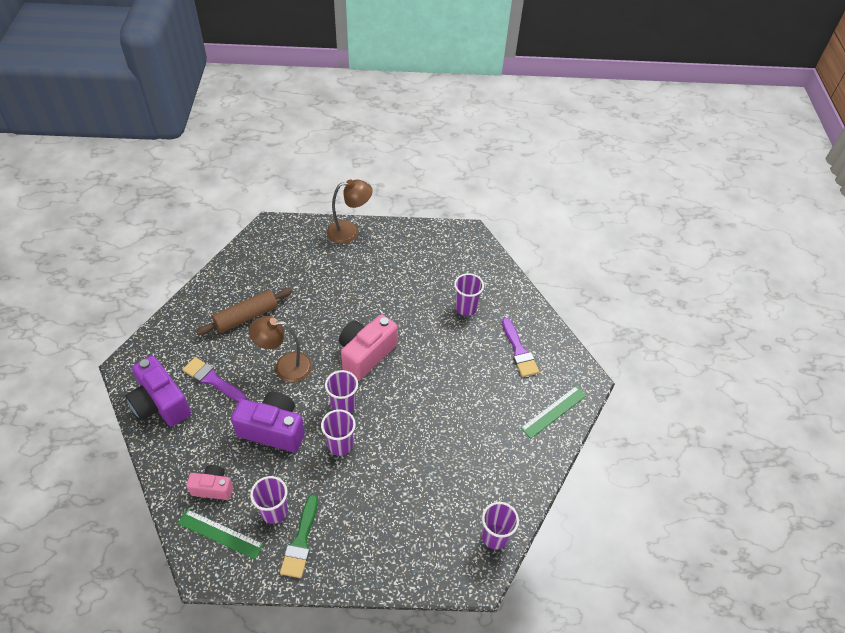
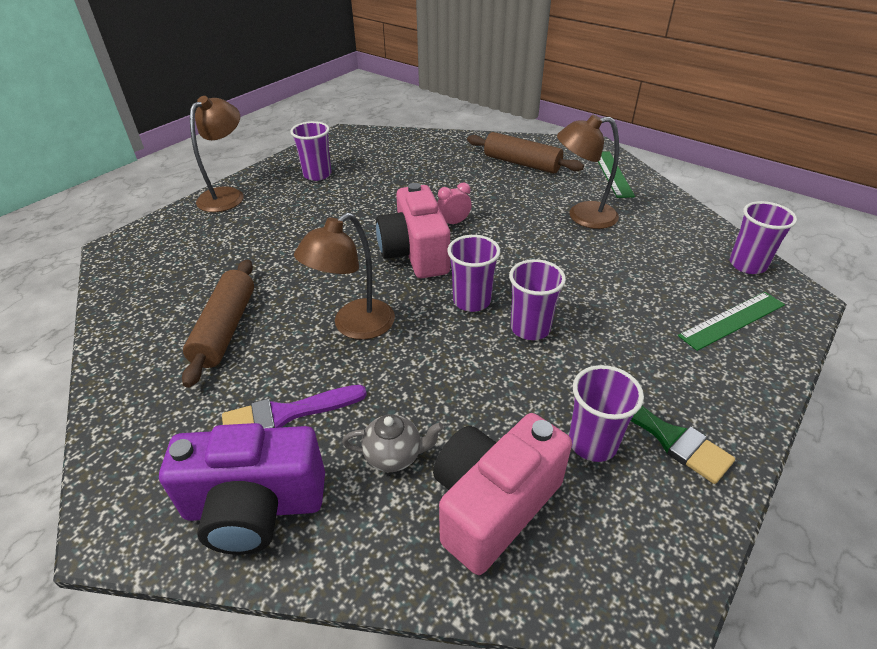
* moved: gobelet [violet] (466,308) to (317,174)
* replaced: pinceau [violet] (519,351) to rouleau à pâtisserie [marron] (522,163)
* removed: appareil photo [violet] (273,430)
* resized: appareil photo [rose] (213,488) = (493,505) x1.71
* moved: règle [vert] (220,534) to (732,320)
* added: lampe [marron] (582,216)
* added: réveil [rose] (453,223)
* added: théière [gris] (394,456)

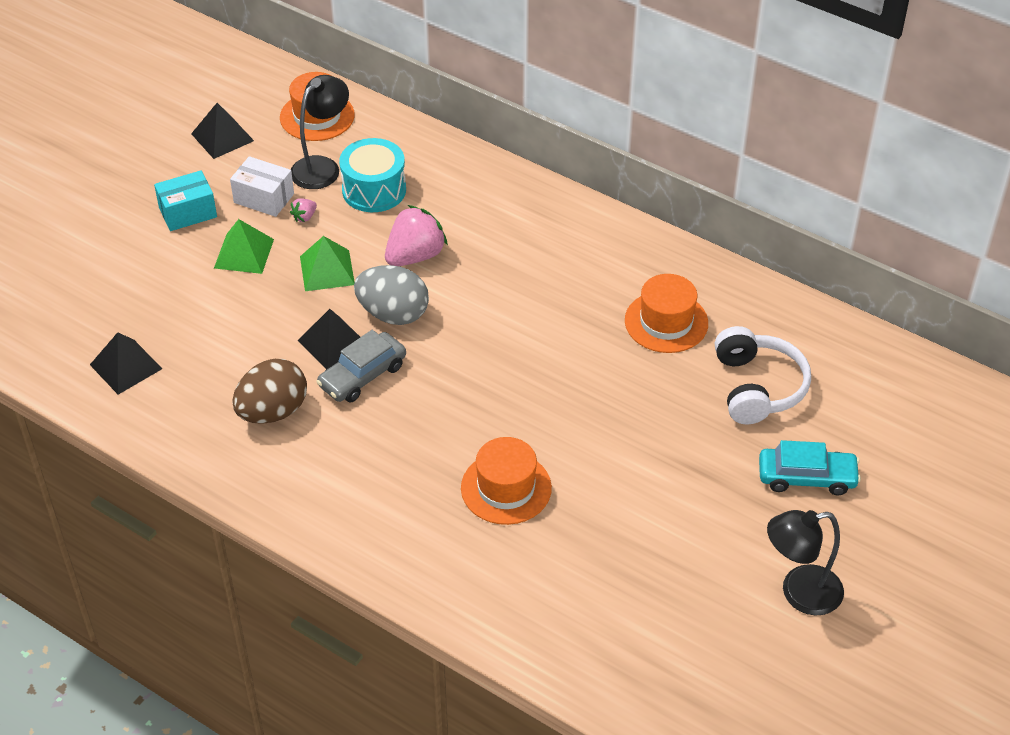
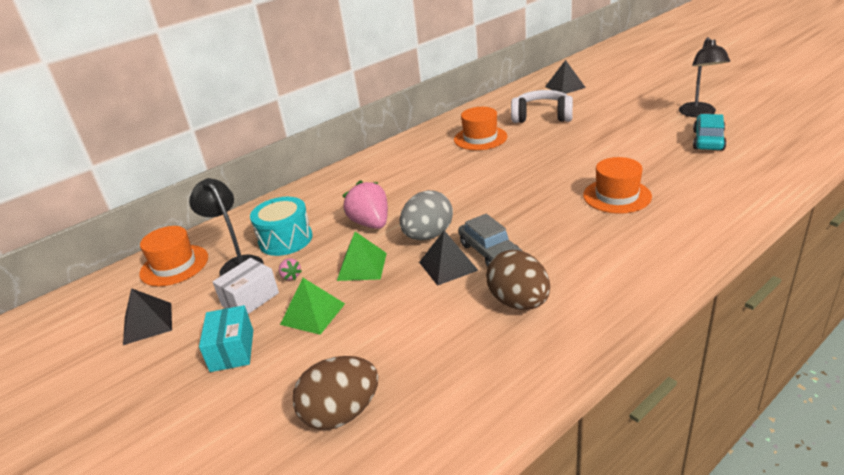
* moved: pyramide [noir] (126,366) to (565,87)
* moved: voiture [turquoise] (806,477) to (708,140)
* added: œuf [marron] (341,413)

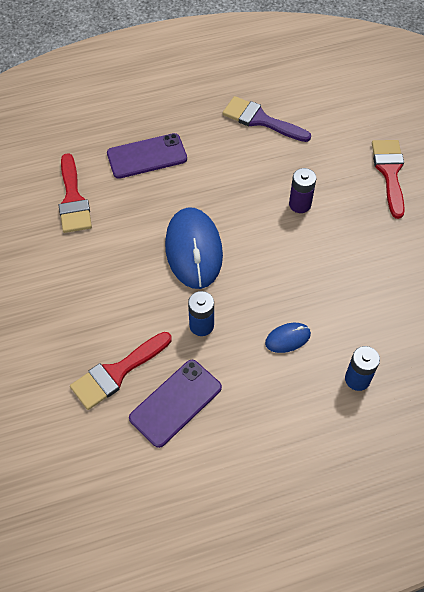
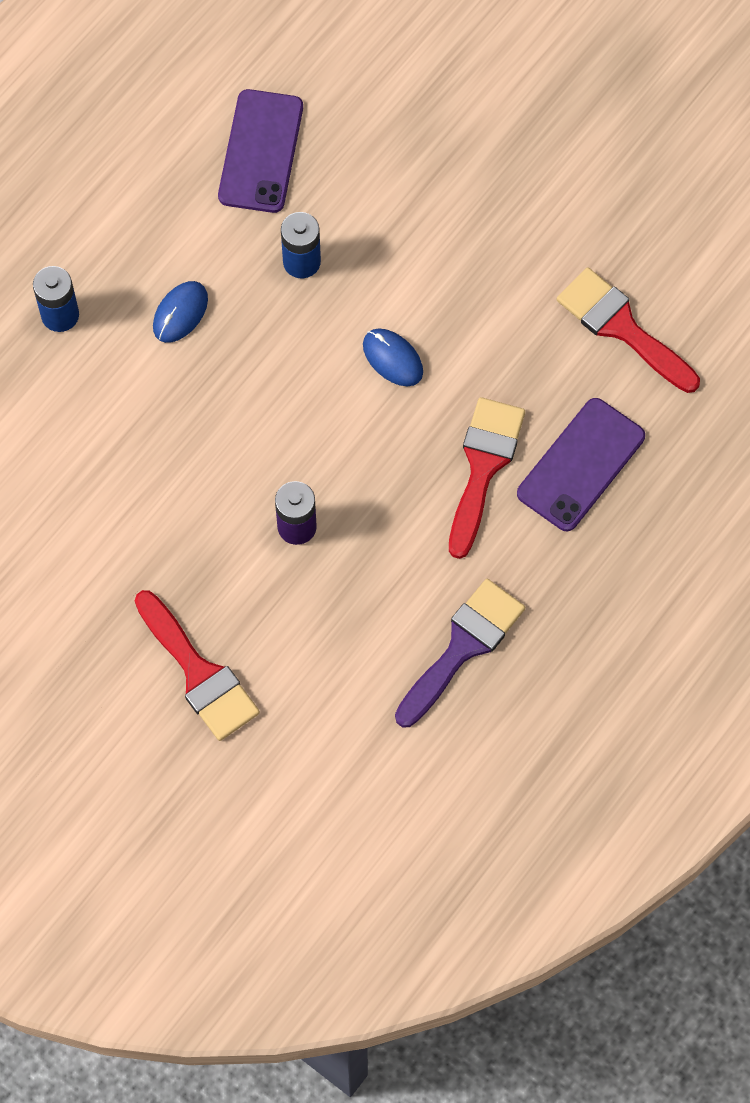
* turned: pinceau [violet] (260,120) = (462,647) 45 degrees counterclockwise
* resized: souris [bleu] (194,250) = (392,358) x0.48
* moved: pinceau [rouge] (117,373) to (483,467)

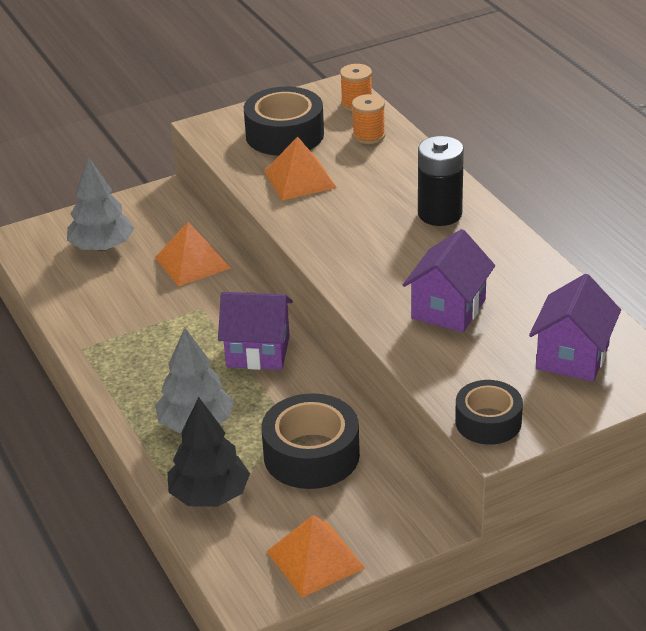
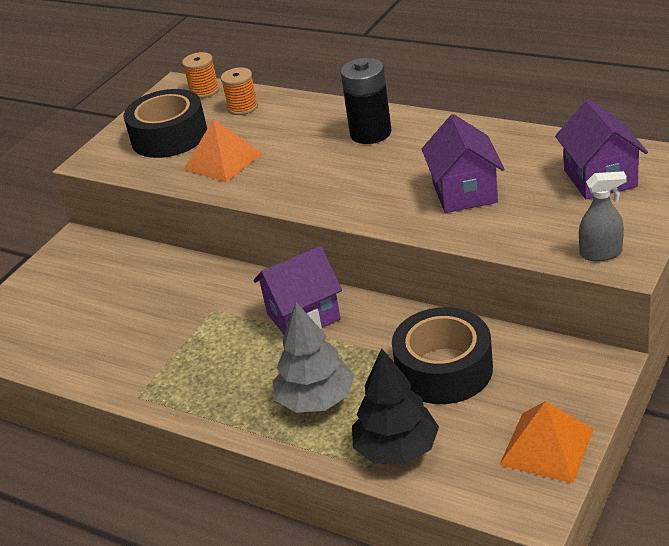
* removed: arbre [gris] (102,247)
* removed: pyramide [orange] (192,262)
* replaced: ruban adhésif [noir] (488,422) to vaporisateur [gris] (601,253)

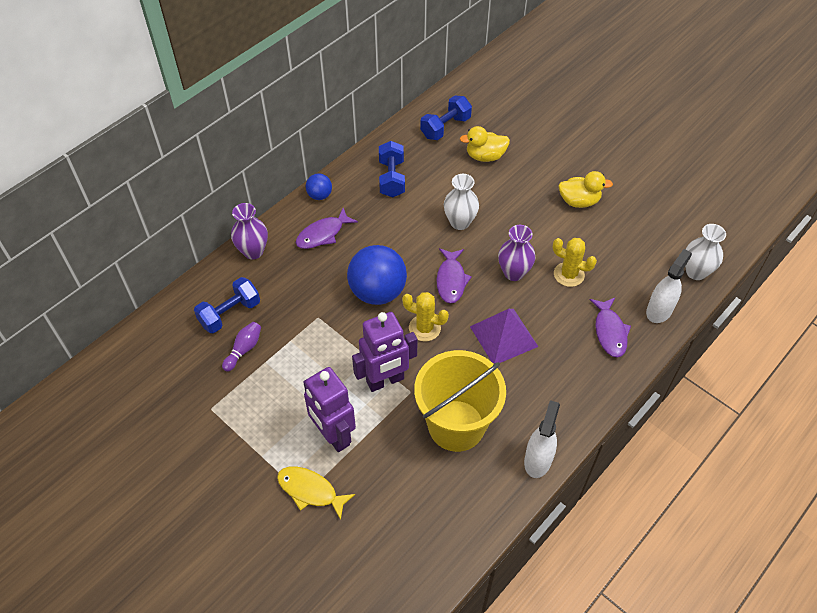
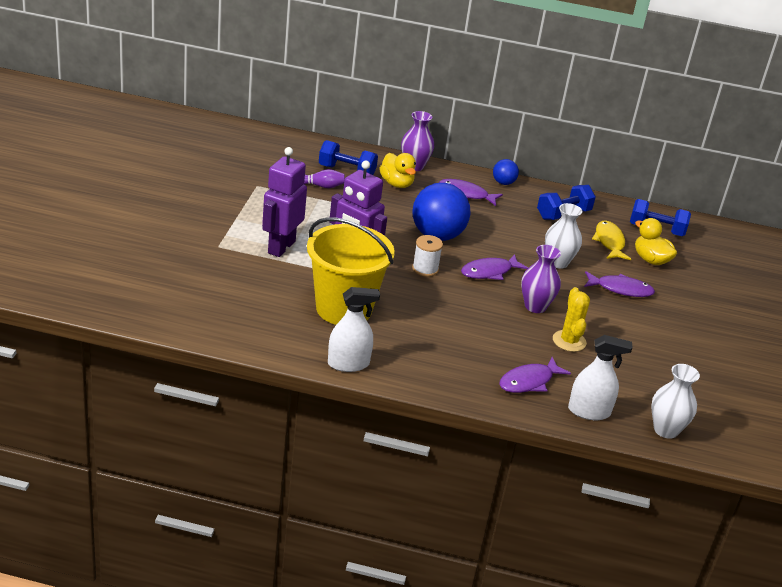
* moved: canard [jaune] (579,201) to (396,184)
* replaced: cactus [jaune] (424,328) to bobine [blanc] (425,269)
* removed: pyramide [violet] (503,336)
* moved: poisson [jaune] (310,491) to (609,242)
* added: poisson [violet] (620,289)

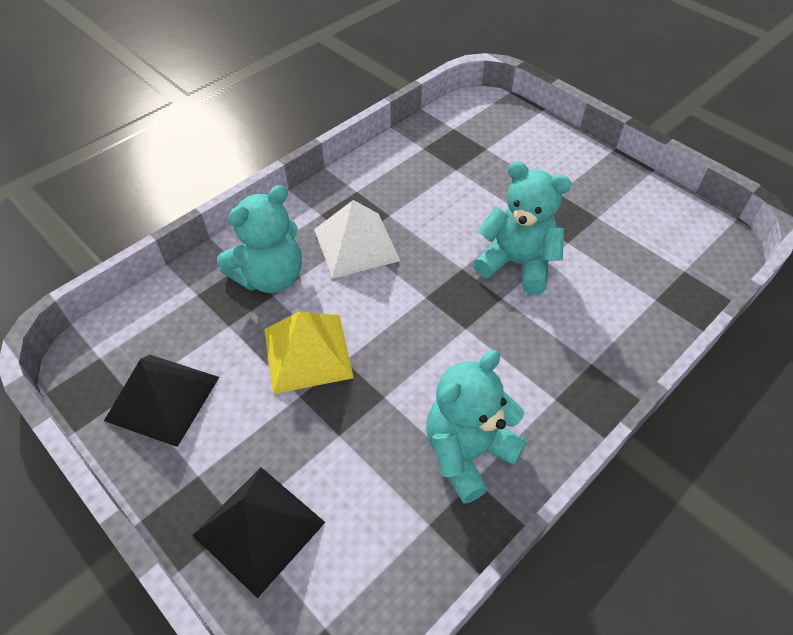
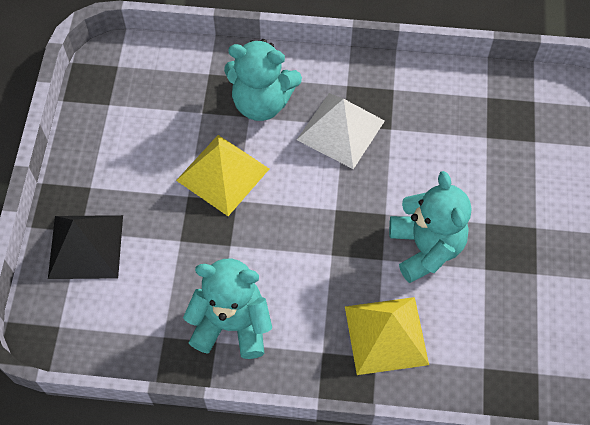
* removed: pyramide [noir] (162,398)
* added: pyramide [jaune] (386,335)

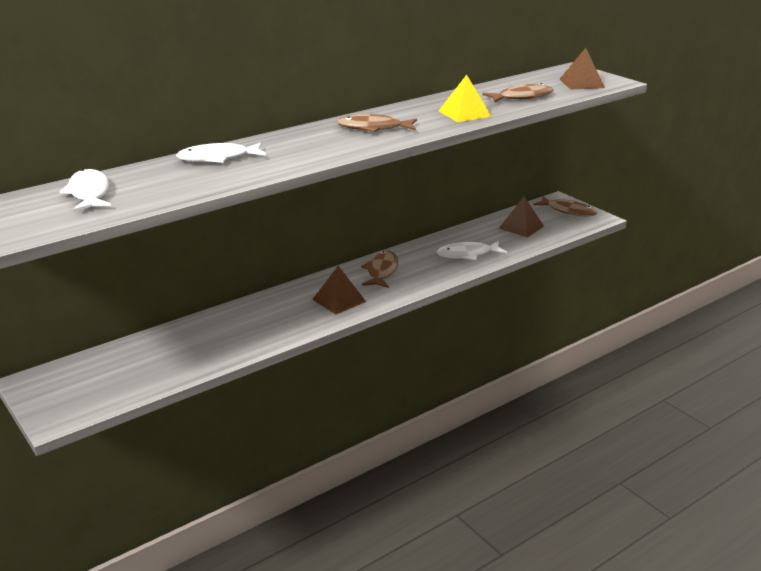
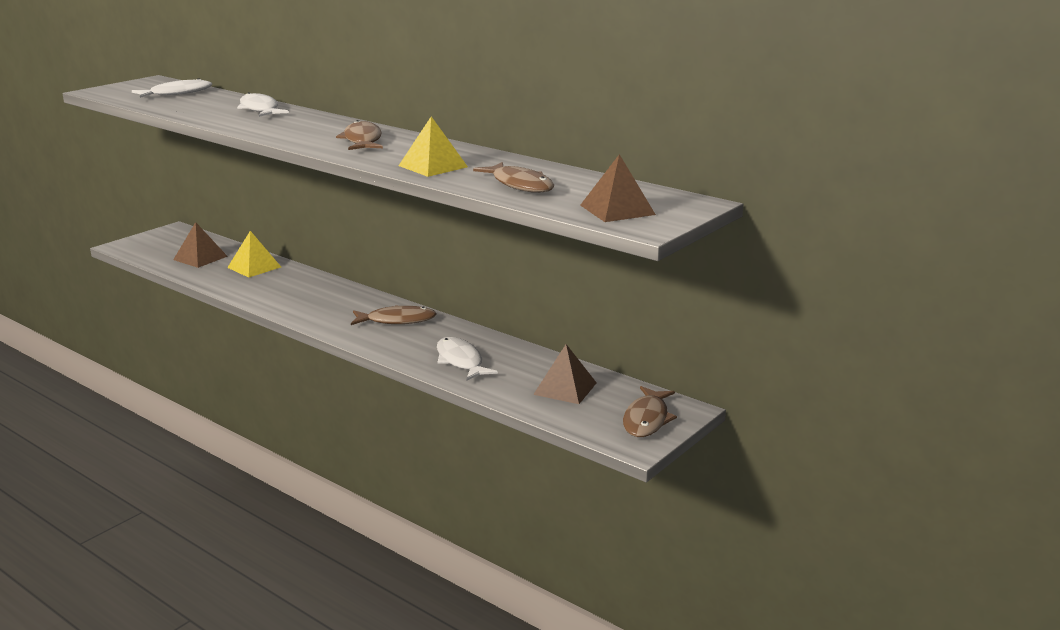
* moved: pyramide [marron] (339,300) to (200,258)
* added: pyramide [jaune] (254,267)

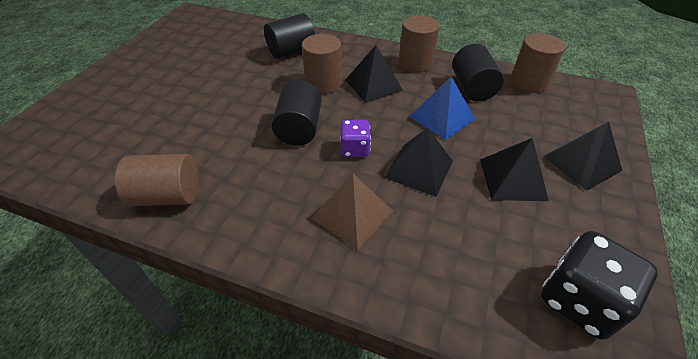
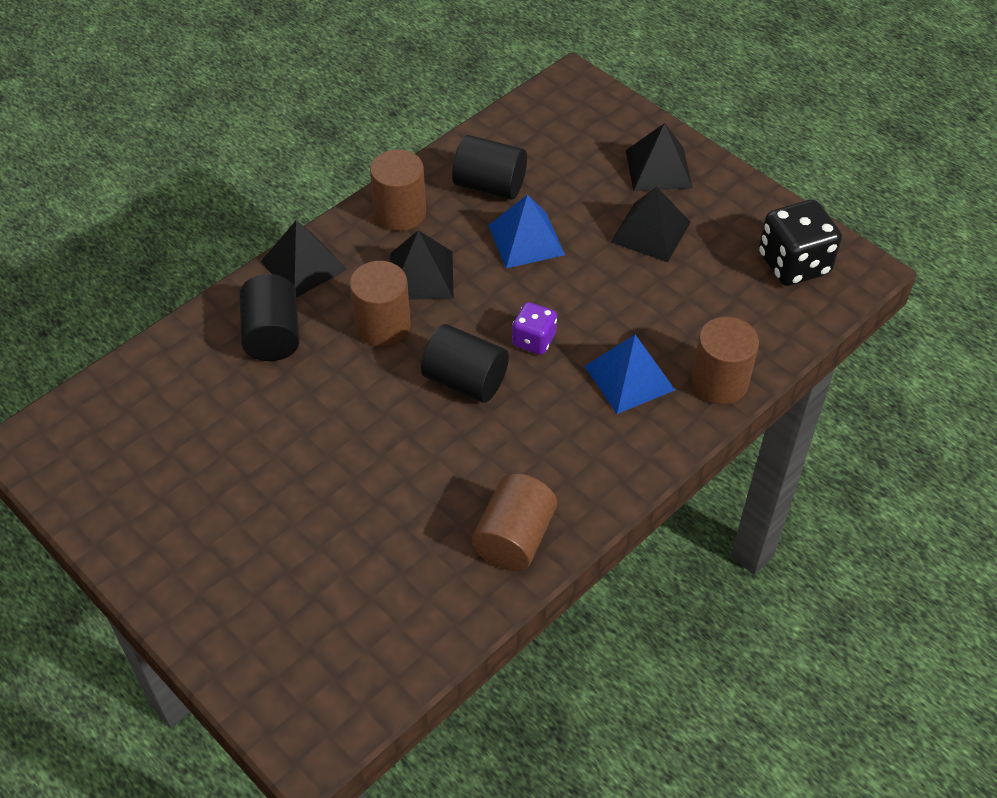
* moved: cylindre [marron] (528,82) to (719,382)
* moved: pyramide [noir] (419,169) to (303,265)
* recoloured: pyramide [marron] (352,214) to pyramide [bleu] (629,378)

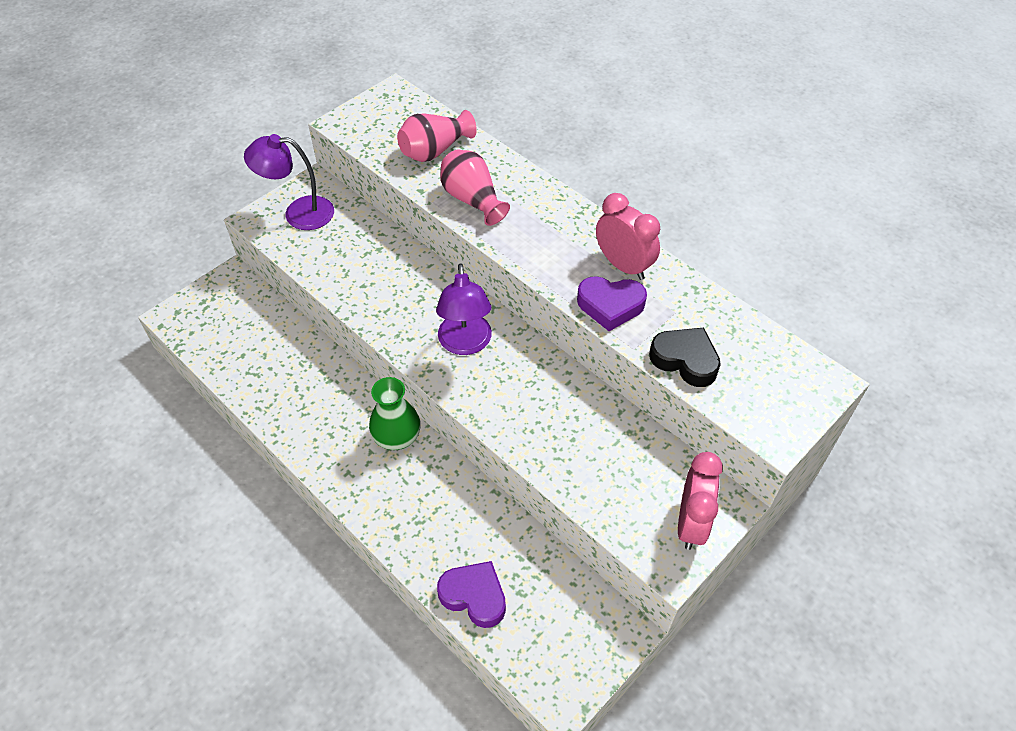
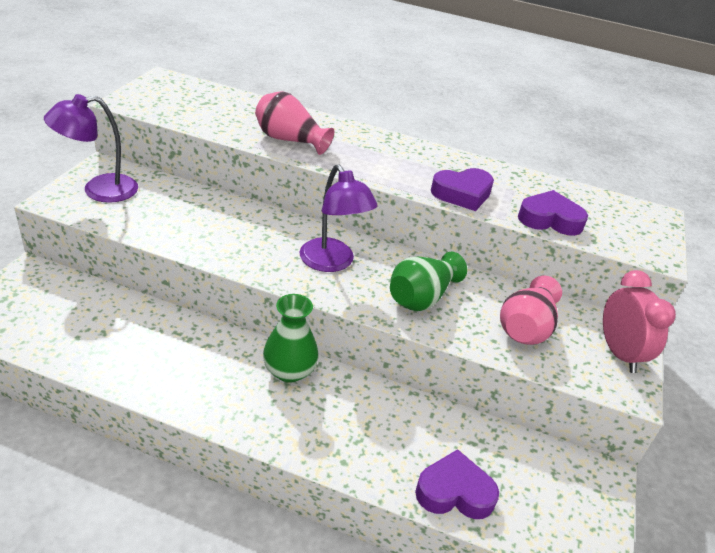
* moved: vase [rose] (434,150) to (526,328)
* removed: réveil [rose] (623,266)
* recoloured: cœur [noir] (685,360) to cœur [violet] (549,219)
* added: vase [vert] (421,297)

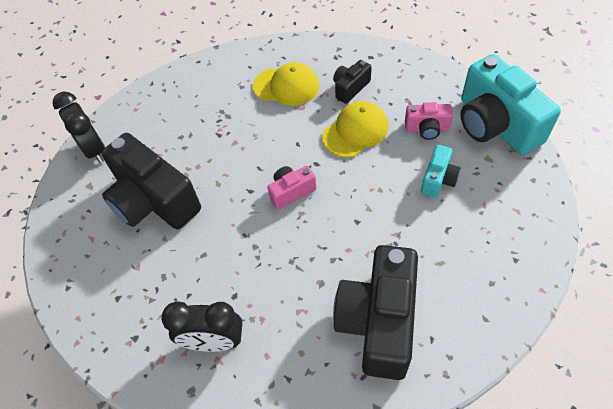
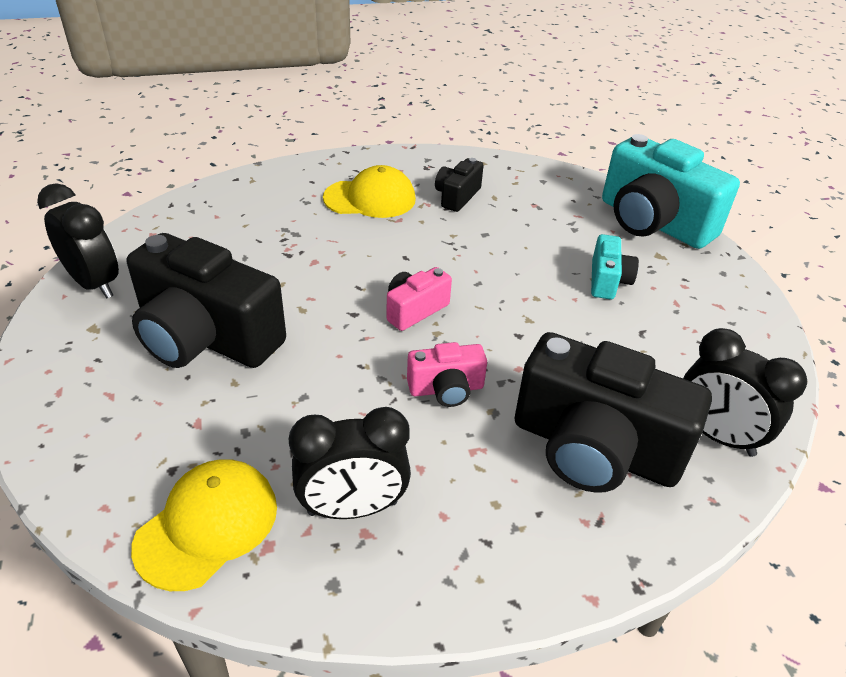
* moved: casquette [jaune] (355,131) to (207,525)
* moved: appareil photo [rose] (427,128) to (446,389)
* turned: appareil photo [noir] (378,321) = (594,448) 60 degrees counterclockwise
* added: réveil [noir] (716,435)

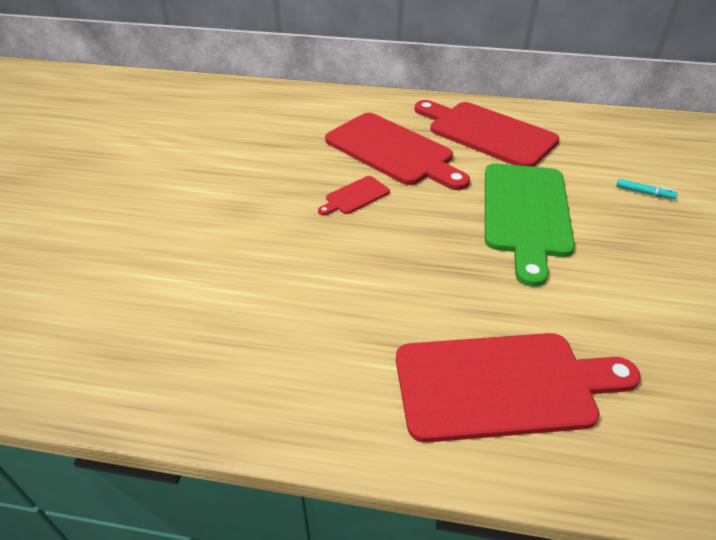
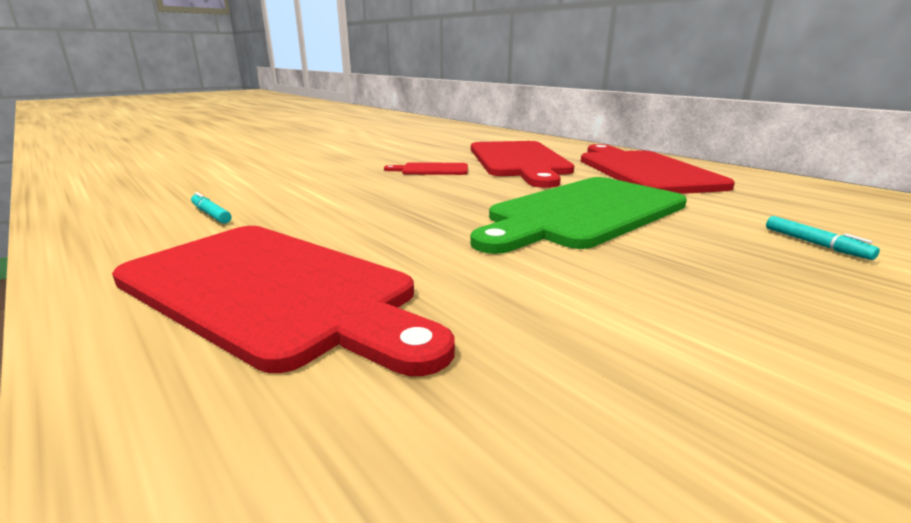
* added: feutre [turquoise] (211,214)

